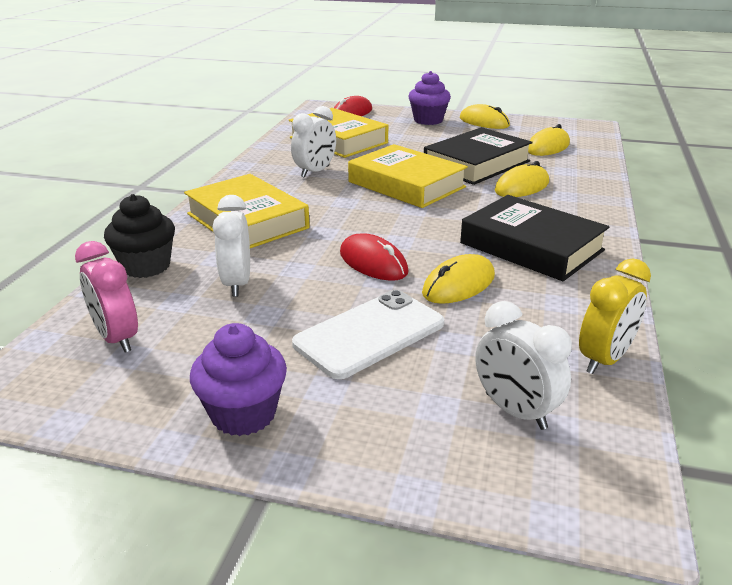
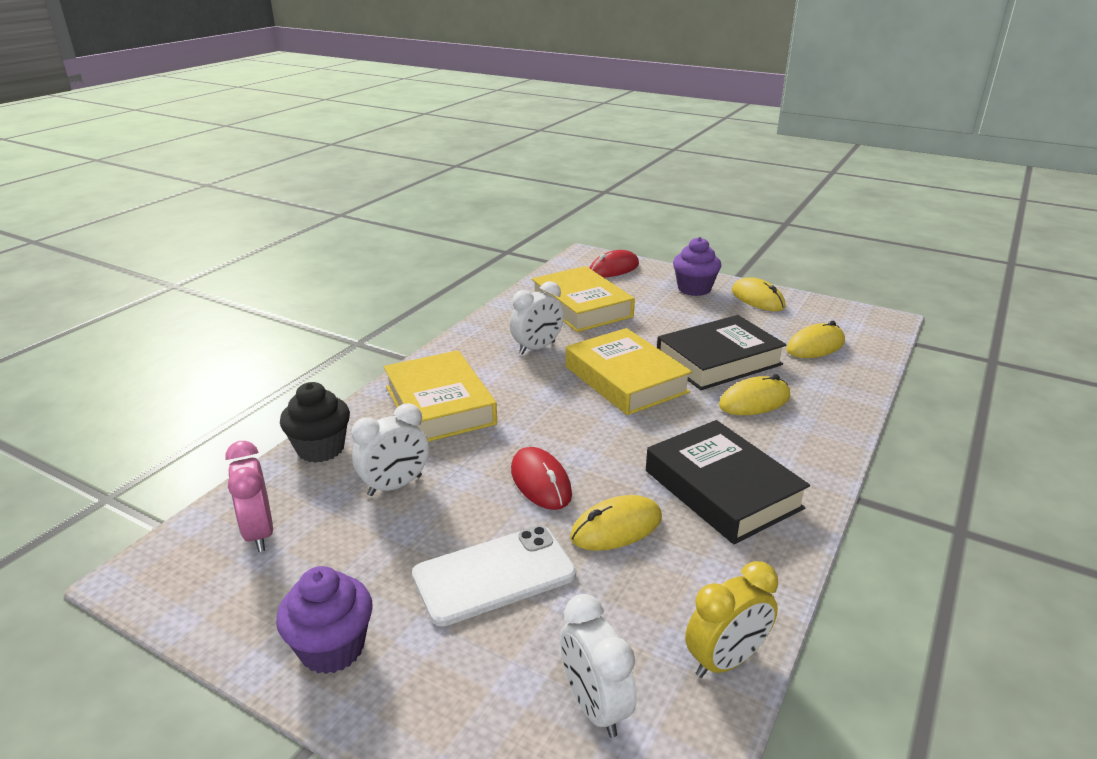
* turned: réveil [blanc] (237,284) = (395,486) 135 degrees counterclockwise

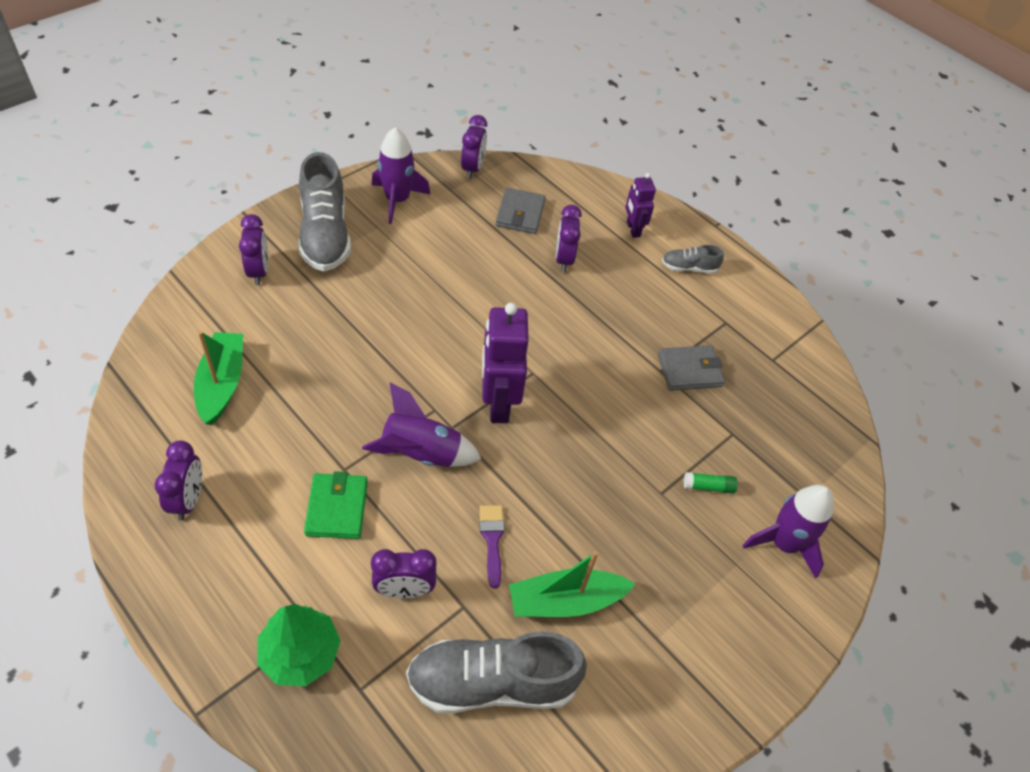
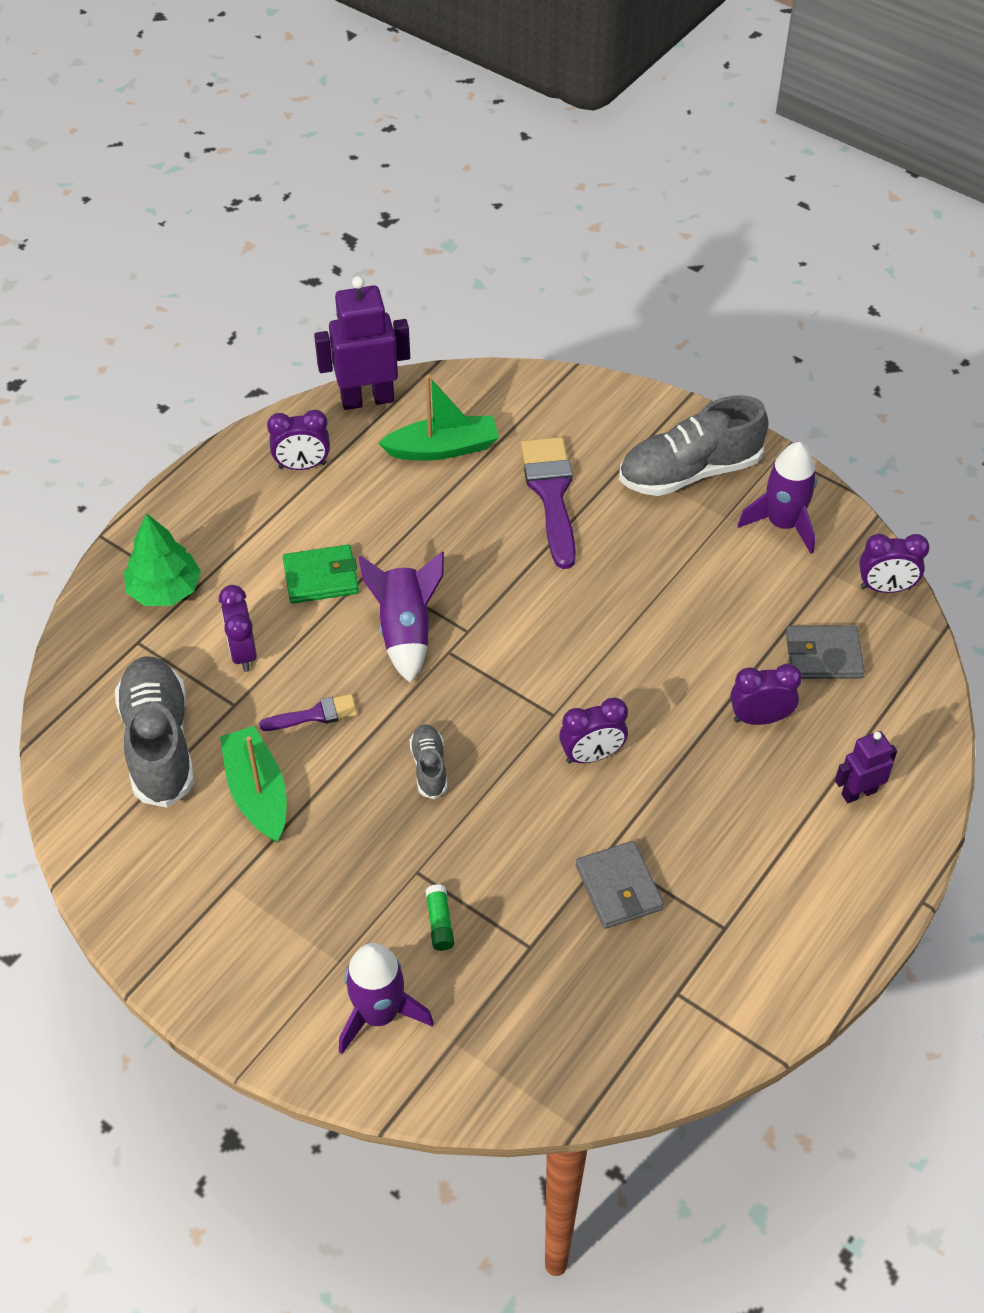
* moved: réveil [violet] (259,271) to (592,755)
* moved: chaussure [gris] (689,268) to (429,767)
* moved: robot [violet] (498,403) to (367,399)
* added: pinceau [violet] (551,494)

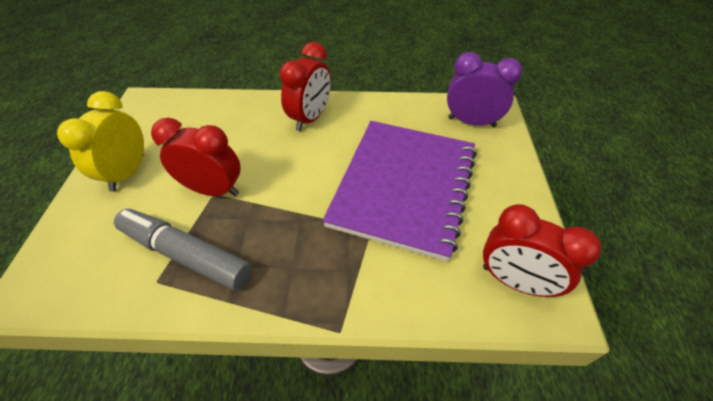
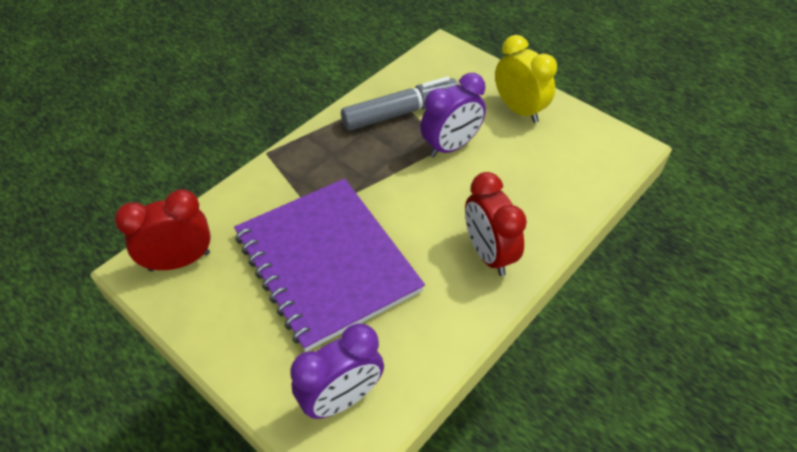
* recoloured: réveil [rouge] (213,190) to réveil [violet] (451,147)

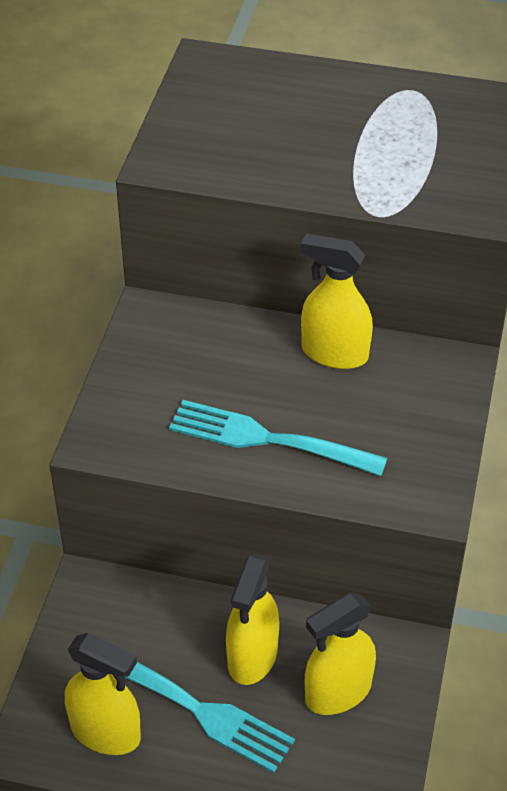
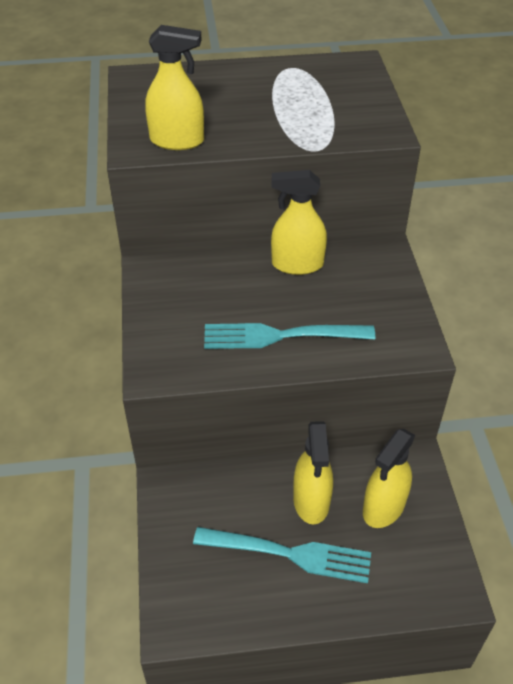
* moved: vaporisateur [jaune] (106,732) to (177,141)

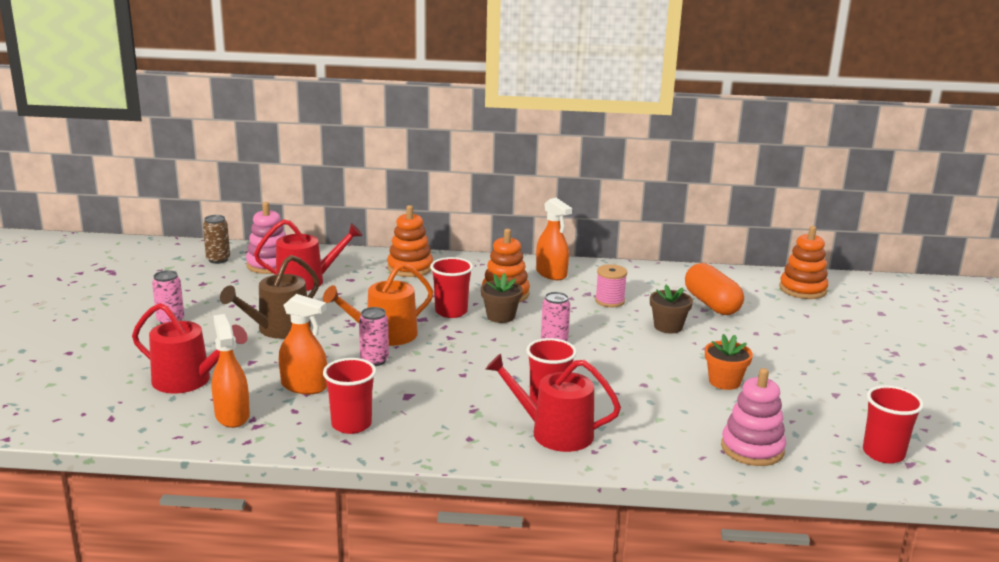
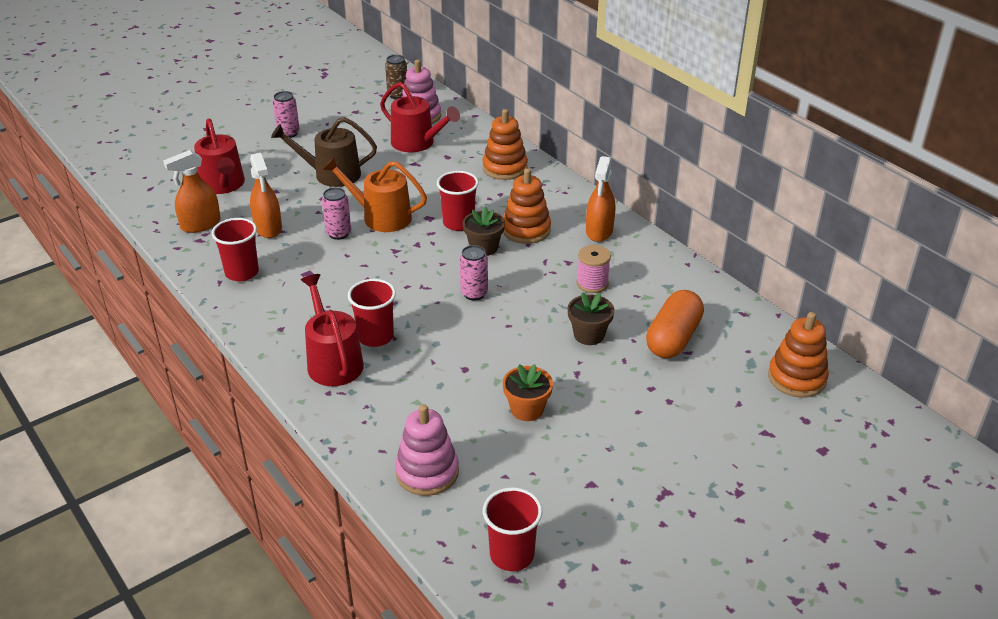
* turned: vaporisateur [orange] (232,415) = (200,224) 150 degrees counterclockwise

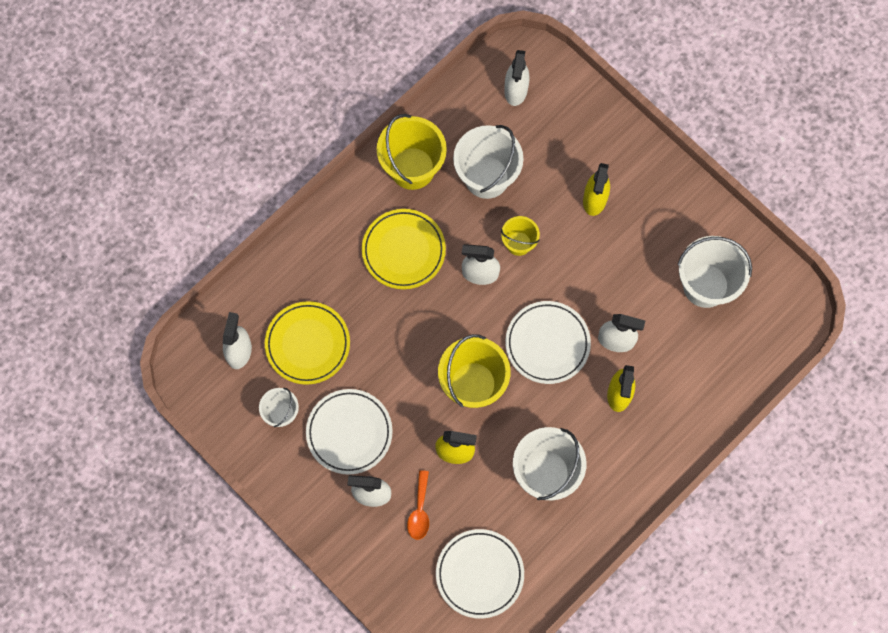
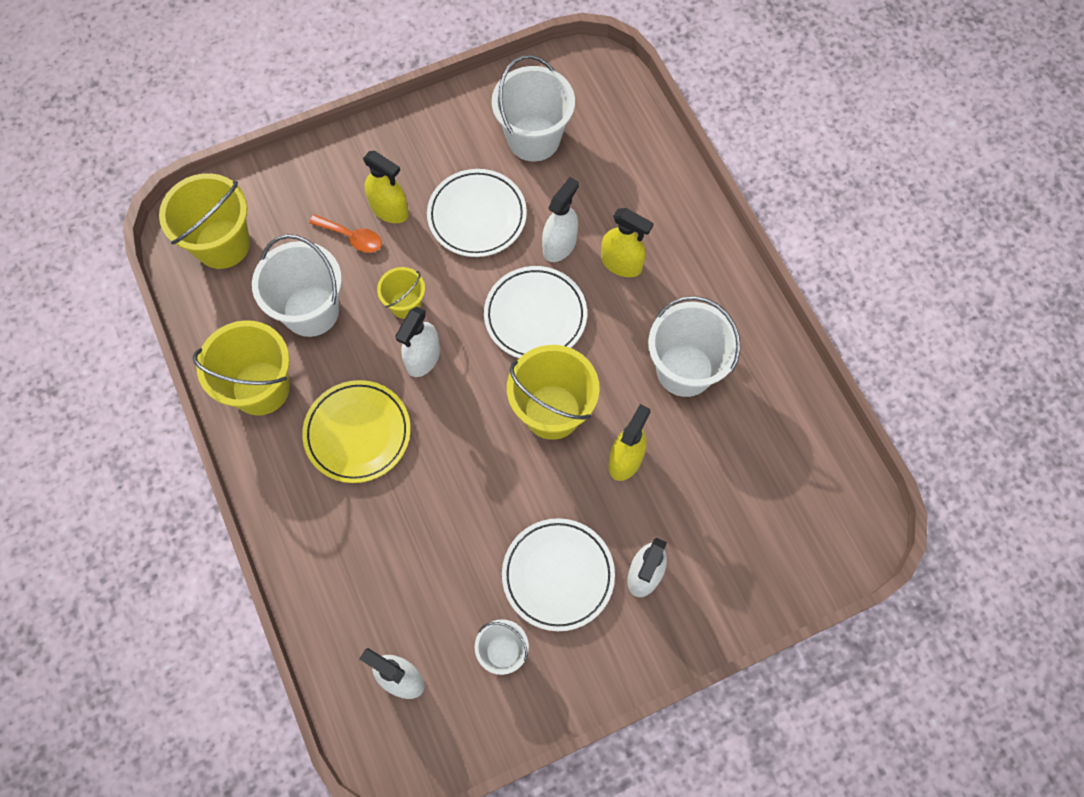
* replaced: vaporisateur [blanc] (516,90) to seau [jaune] (222,244)
* removed: assiette [jaune] (307,344)
* moved: cuillère [orange] (419,511) to (352,237)
* moved: assiette [blanc] (479,574) to (477,216)

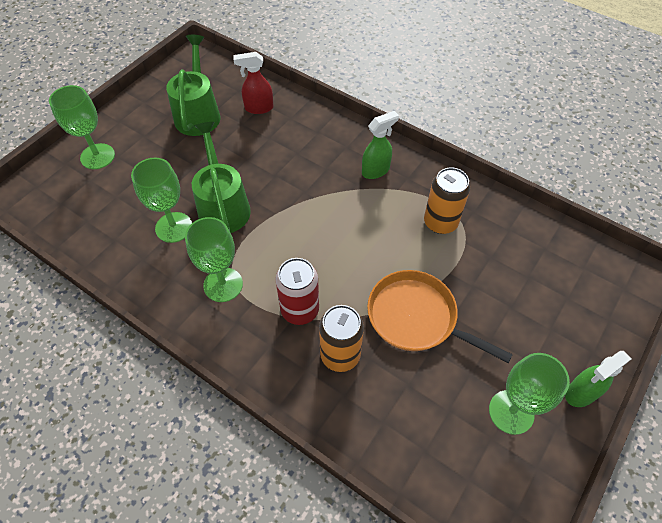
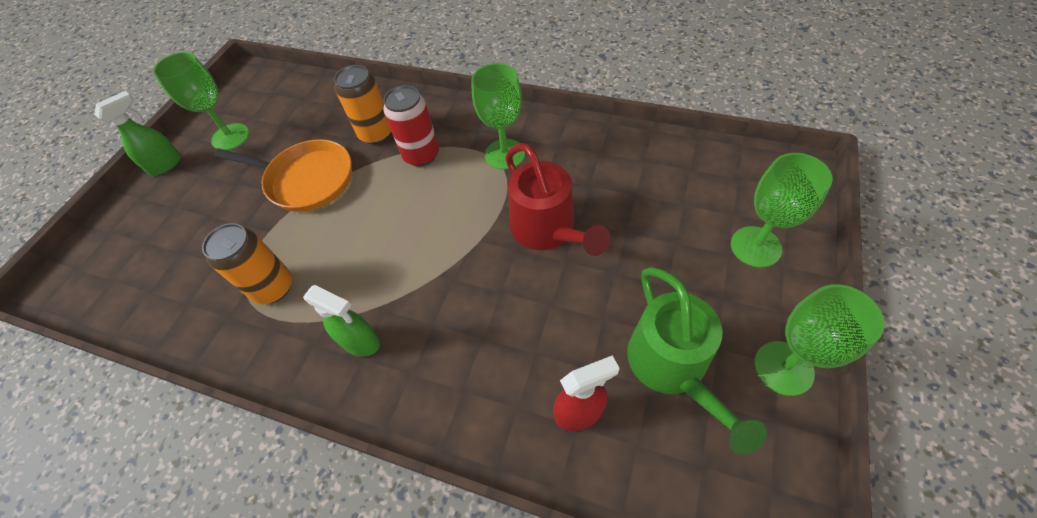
* turned: vaporisateur [vert] (376,170) = (361,342) 105 degrees counterclockwise
* recoloured: arrosoir [vert] (223,206) to arrosoir [rouge] (548,230)
* moved: verre à pied [vert] (174,227) to (783,368)

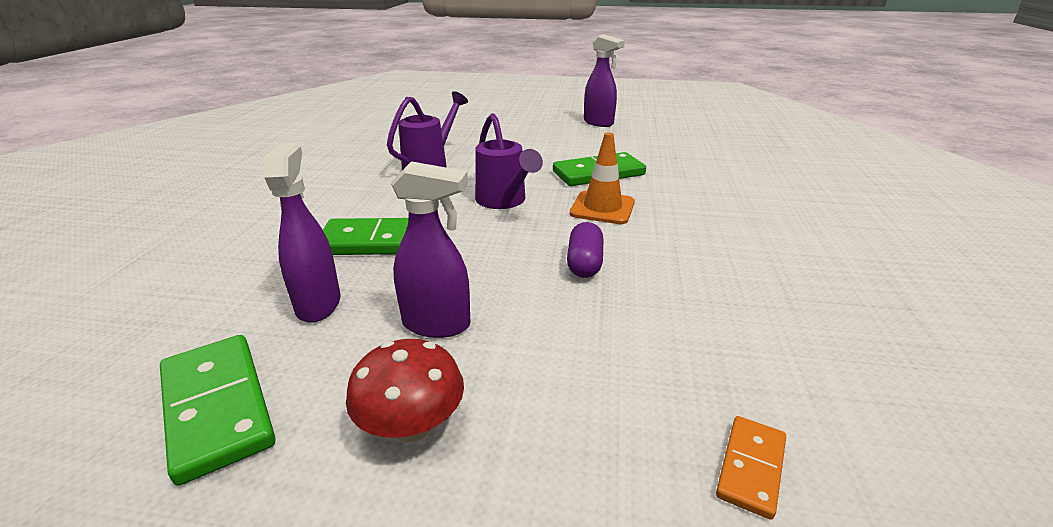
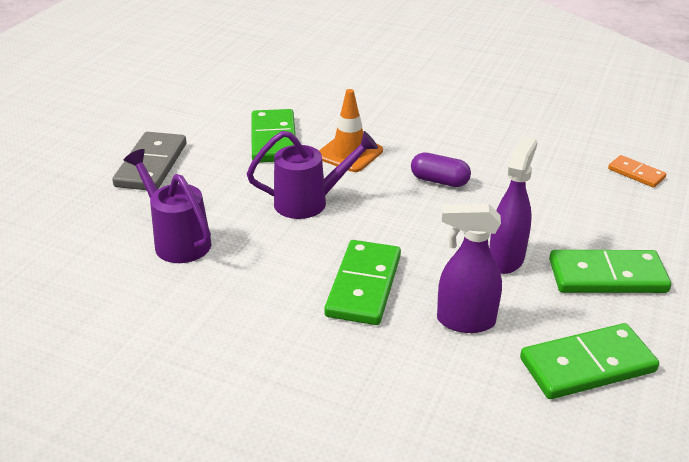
* removed: vaporisateur [violet] (598,123)
* replaced: champignon [rouge] (412,426) to domino [vert] (607,276)
* added: domino [gris] (151,165)

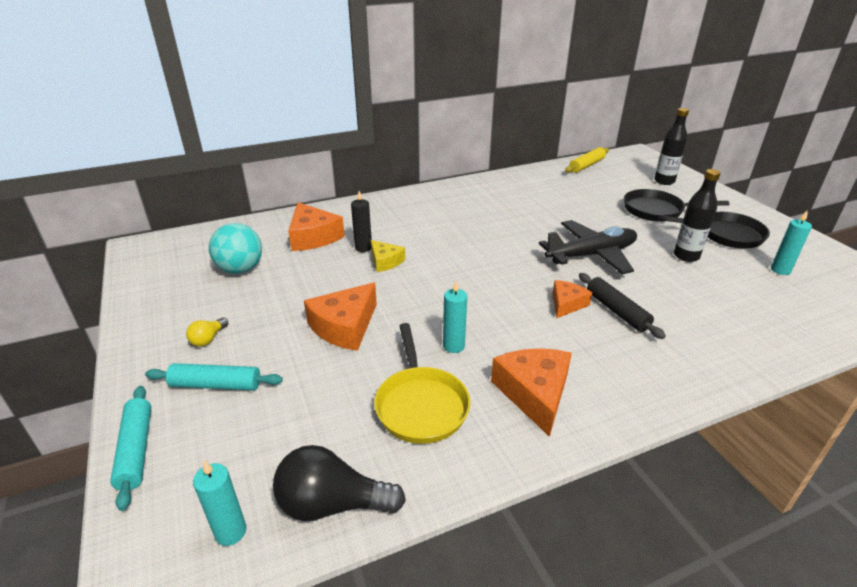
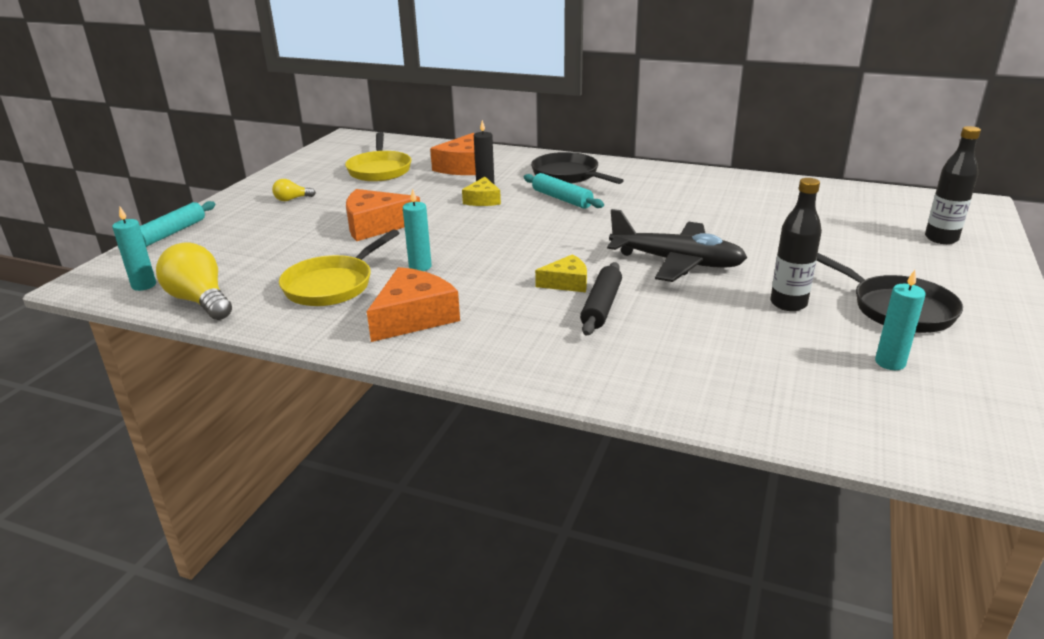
* removed: rouleau à pâtisserie [jaune] (586,165)
* moved: poêle [noir] (656,210) to (568,175)
* replaced: balle [turquoise] (240,269) to poêle [jaune] (379,170)
* recoloured: fromage [orange] (566,304) to fromage [jaune] (566,283)
* moved: rouleau à pâtisserie [turquoise] (216,385) to (562,199)
* recoloured: ampoule [noir] (332,504) to ampoule [jaune] (200,301)

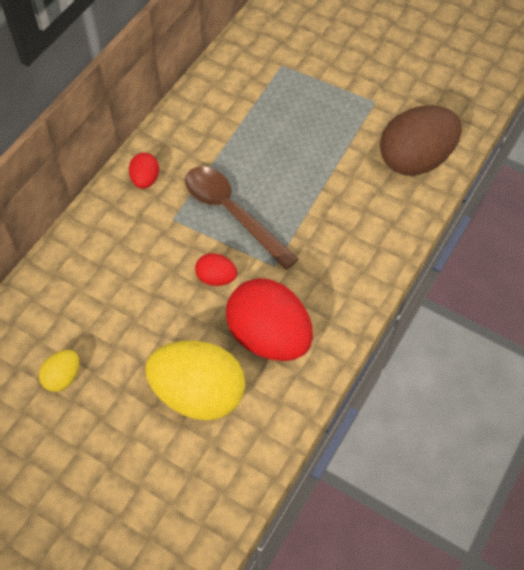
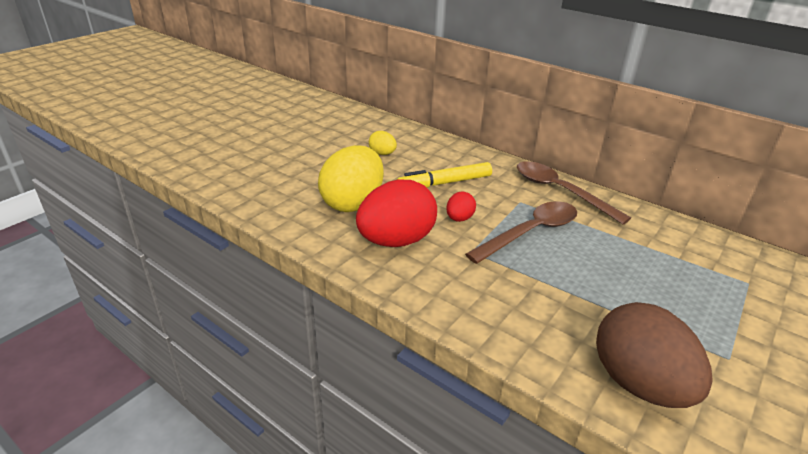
* replaced: œuf [rouge] (145,180) to cuillère [marron] (560,191)
* added: feutre [jaune] (444,183)

